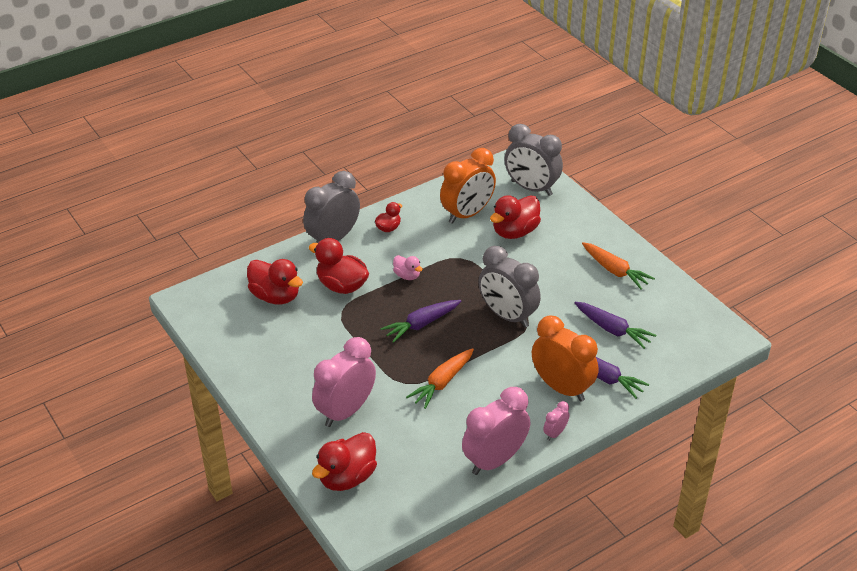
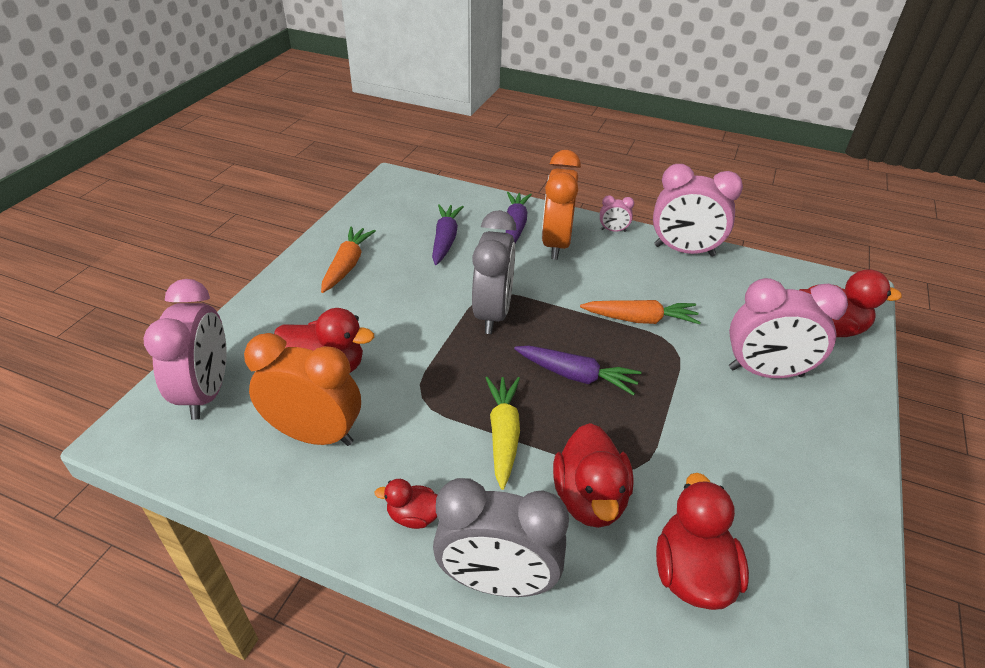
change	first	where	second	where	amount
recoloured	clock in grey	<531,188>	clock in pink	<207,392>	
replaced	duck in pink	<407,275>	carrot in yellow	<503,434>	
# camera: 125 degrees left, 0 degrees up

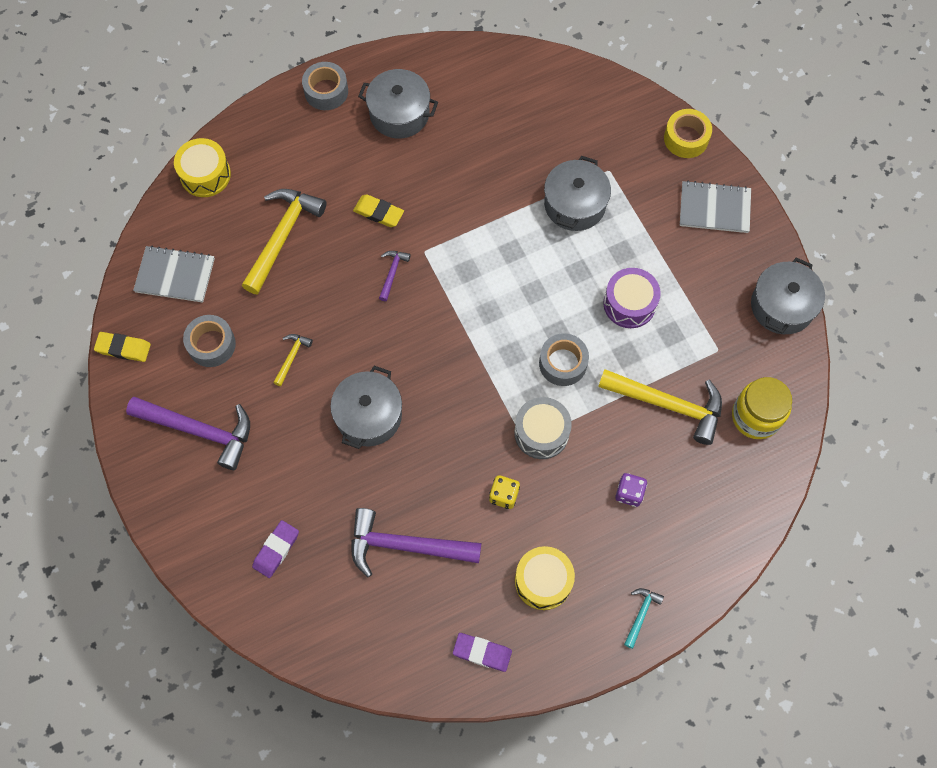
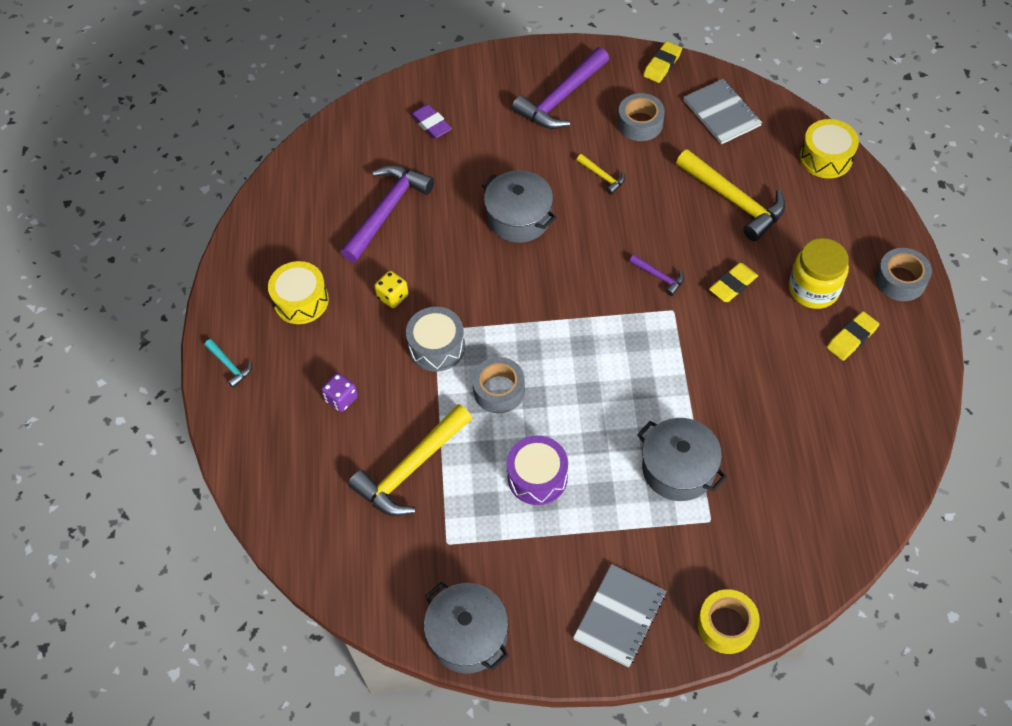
change	first	where	second	where	amount
replaced	pot in grey	<399,113>	eraser in yellow	<851,338>	
turned	notebook in grey	<175,275>		<722,113>	60 degrees counterclockwise
moved	jar in yellow	<756,416>		<813,289>	
removed	eraser in purple	<482,652>			
# camera: 115 degrees right, 10 degrees down

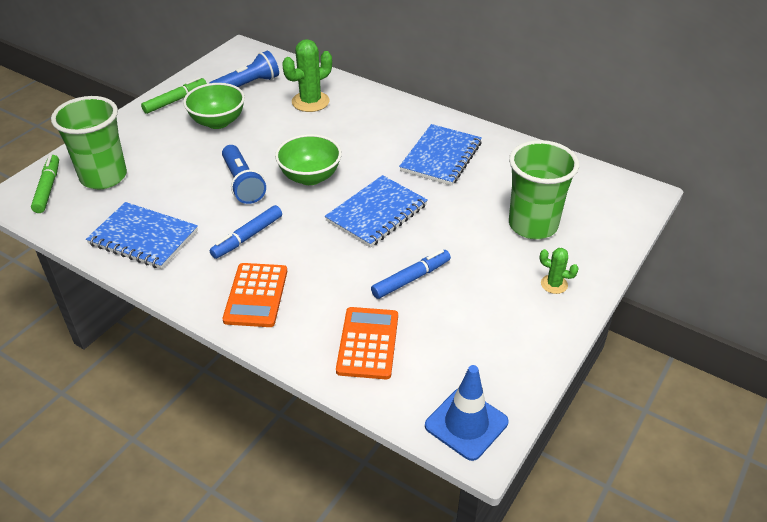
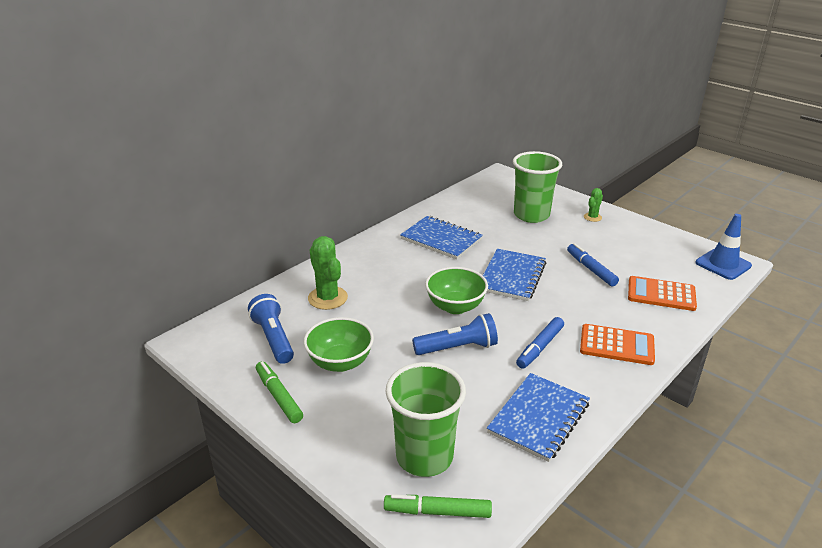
change	first	where	second	where	amount
turned	notebook in blue	<376,213>		<511,276>	60 degrees clockwise
turned	marker in blue	<247,237>		<540,347>	75 degrees clockwise
# camera: 80 degrees left, 10 degrees down

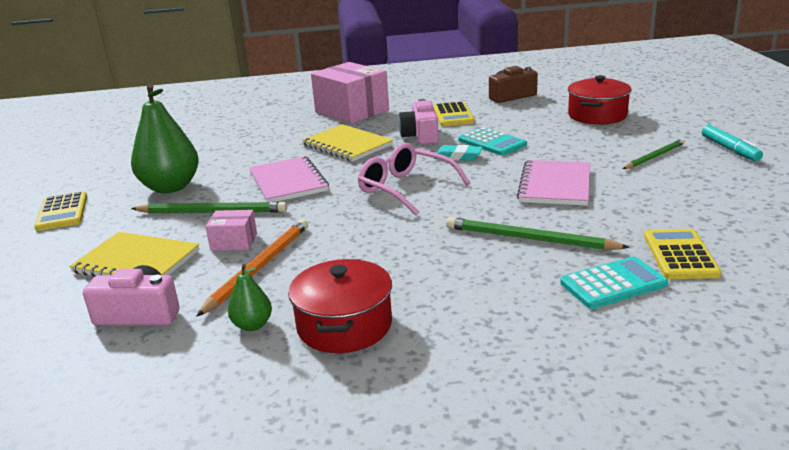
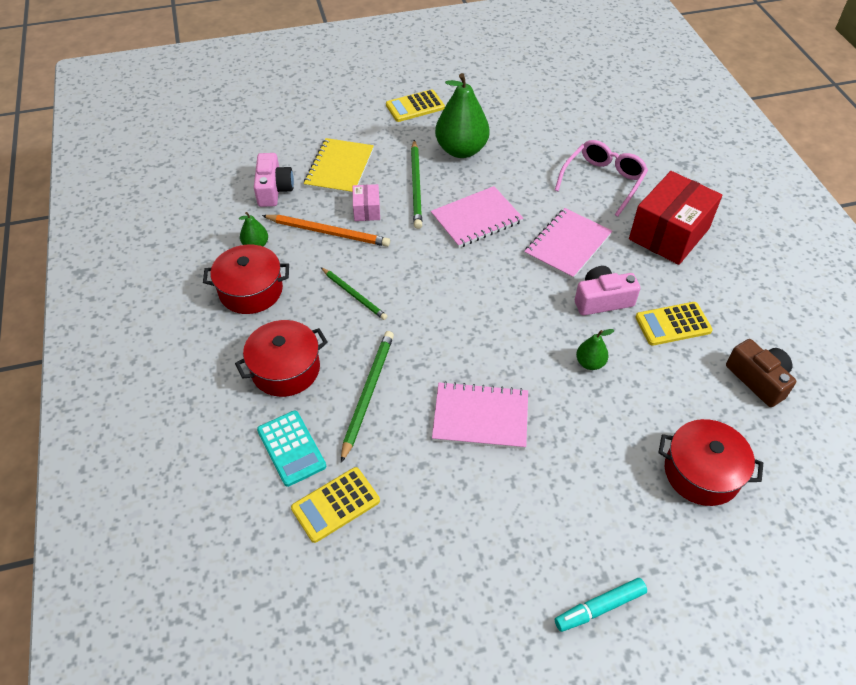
change	first	where	second	where	amount
recoloured	box in pink	<352,111>	box in red	<669,234>	
recoloured	notebook in yellow	<347,145>	notebook in pink	<567,245>	
replaced	calculator in turquoise	<492,143>	pear in green	<590,363>	
moved	pencil in green	<654,156>		<354,295>	
moved	glasses in pink	<405,188>		<603,181>	
removed	eraser in turquoise	<458,157>			
turned	calculator in yellow	<680,255>		<335,504>	150 degrees clockwise
added			pot in red	<285,369>	
# camera: 80 degrees right, 25 degrees up

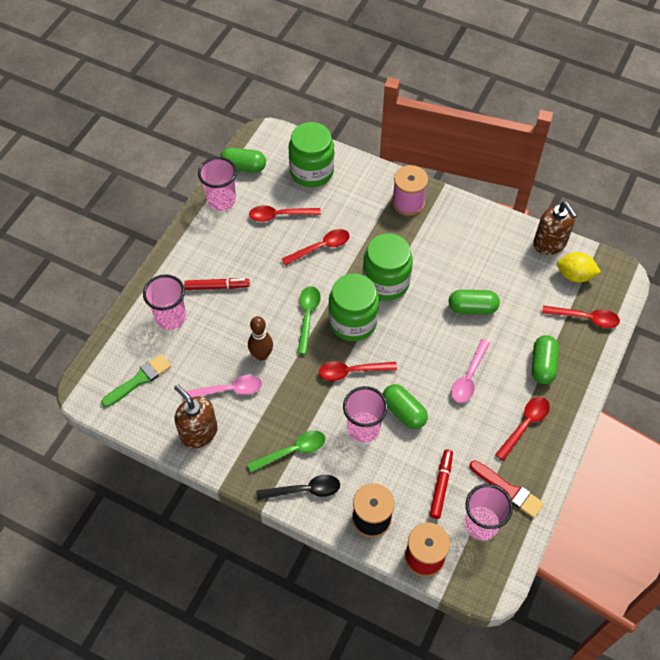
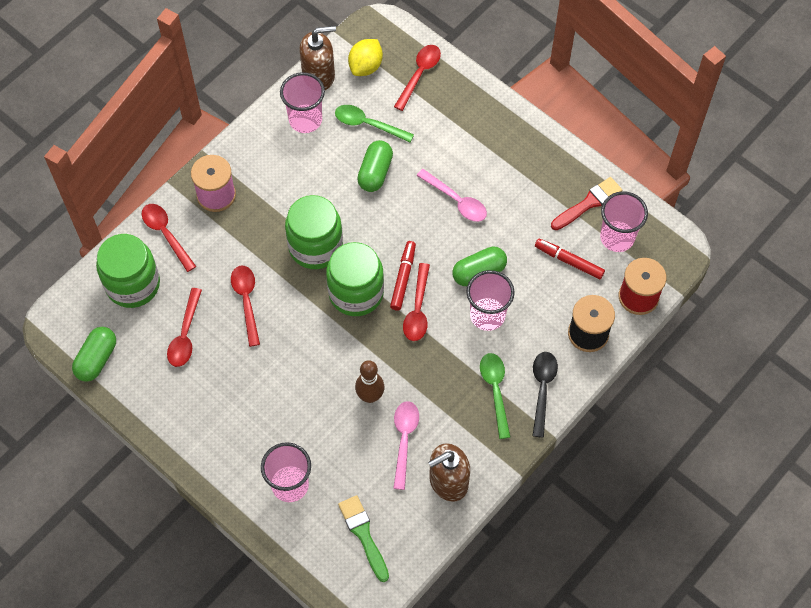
change	first	where	second	where	amount
moved	cup in pink	<221,200>		<305,120>	
moved	marker in red	<217,286>		<403,278>	
moved	spoon in green	<307,316>		<368,124>	
removed	capsule in green	<542,365>			
moved	spoon in red	<525,425>		<166,234>	
# camera: 75 degrees left, 5 degrees up

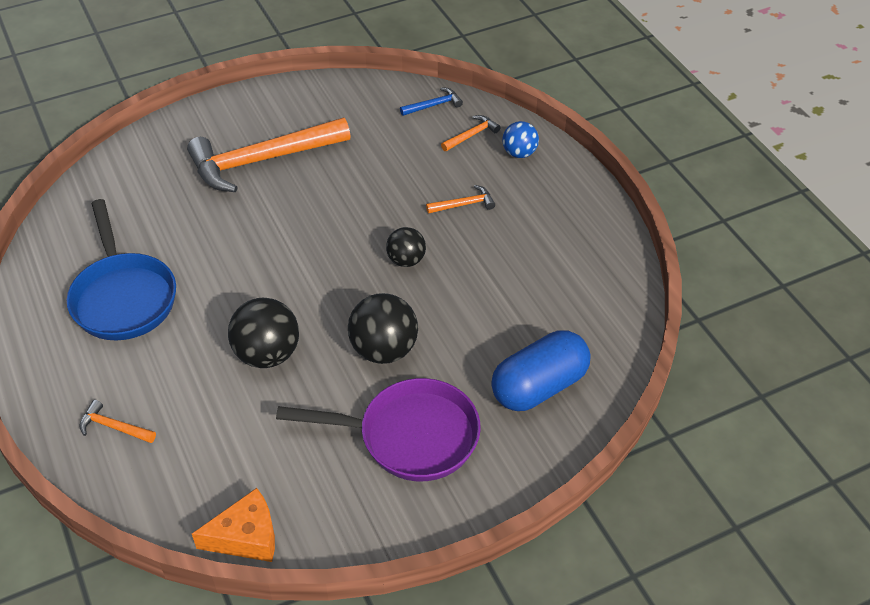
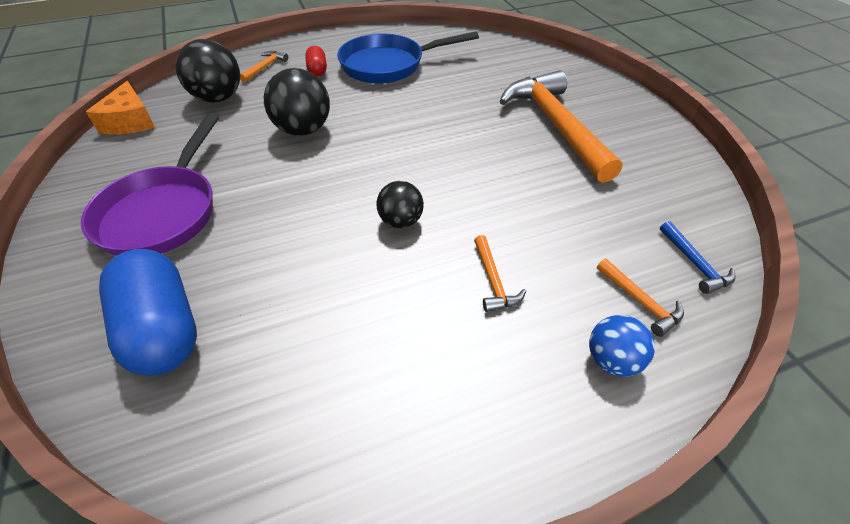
change	first	where	second	where	amount
moved	ball in black	<384,350>		<218,98>	
added			capsule in red	<317,70>	
# camera: 95 degrees right, 0 degrees up

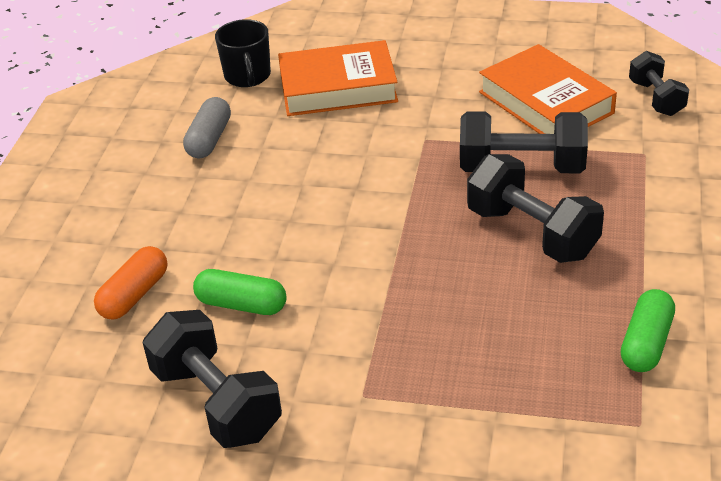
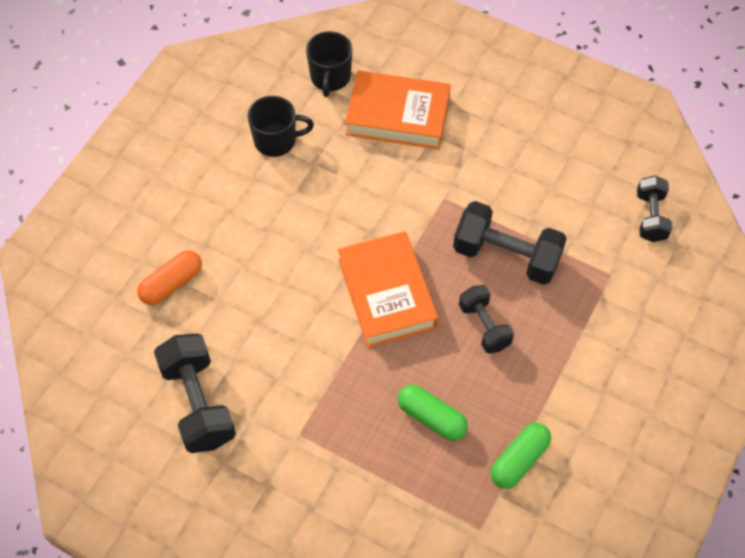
change	first	where	second	where	amount
moved	book in orange	<545,102>		<386,293>	
replaced	capsule in grey	<209,139>	mug in black	<276,140>	
resized	dumbbell in black	<532,233>		<484,326>	x0.61
moved	capsule in green	<241,304>		<431,418>	
# camera: 15 degrees right, 20 degrees up

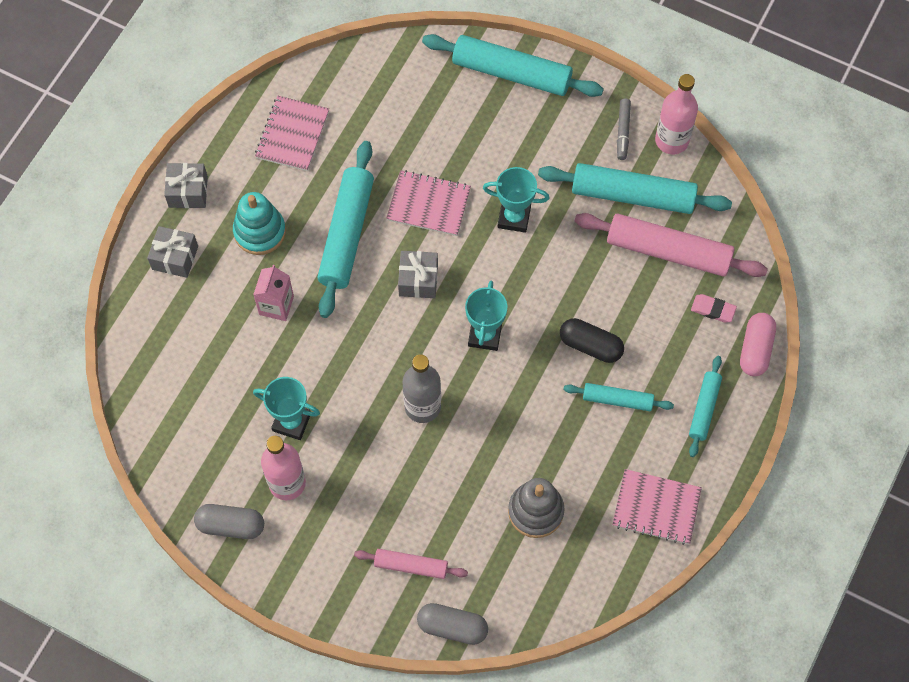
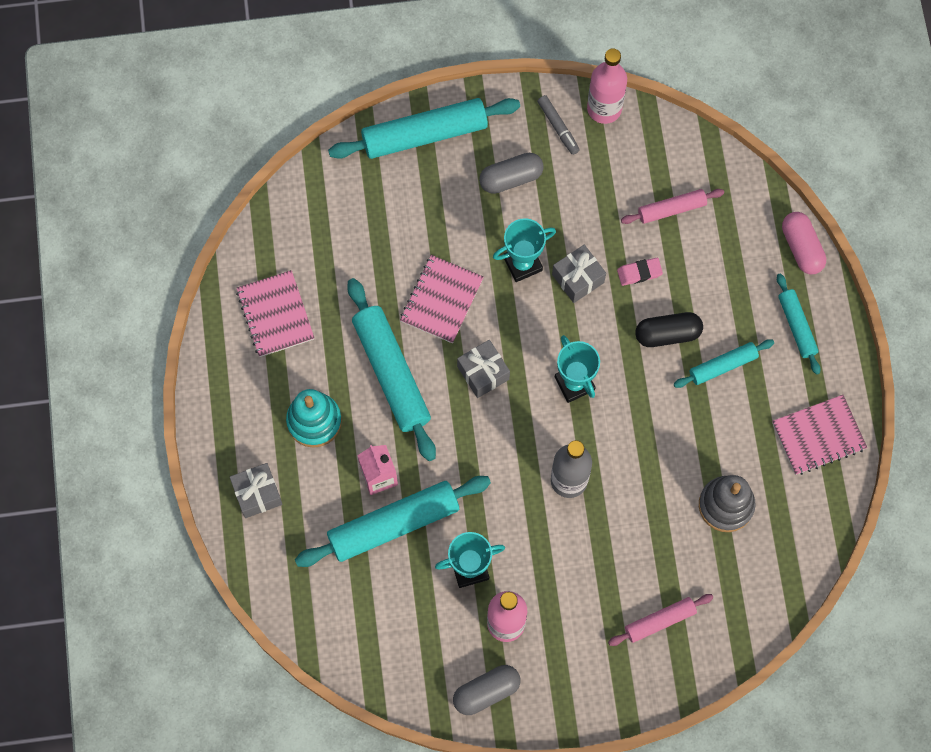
change	first	where	second	where	amount
moved	gift in grey	<188,192>		<578,278>	
moved	rolling pin in turquoise	<633,195>		<393,524>	
turned	notebook in pink	<428,204>		<441,300>	45 degrees counterclockwise
resized	rolling pin in pink	<668,251>		<671,209>	x0.54
moved	eraser in pink	<713,310>		<639,273>	
moved	capsule in grey	<452,627>		<511,178>	
# camera: 35 degrees left, 5 degrees up

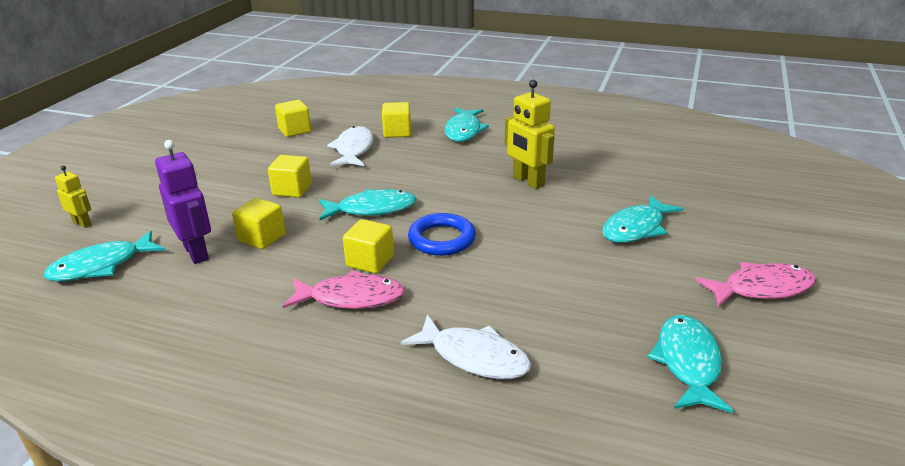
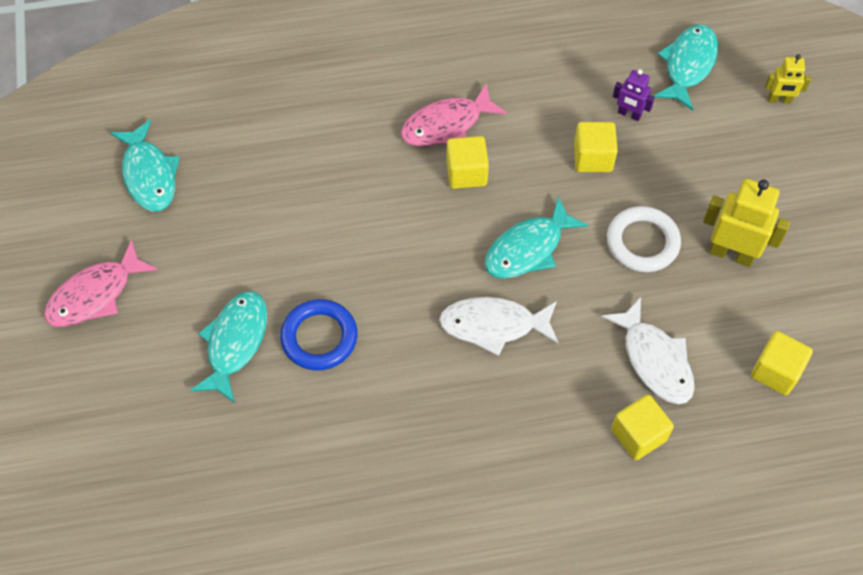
change	first	where	second	where	amount
moved	robot in yellow	<528,181>		<731,253>	
removed	fish in turquoise	<464,131>			
resized	robot in purple	<196,252>		<629,114>	x0.56
replaced	cube in yellow	<292,190>	ring in white	<642,242>	
moved	ring in blue	<442,239>		<319,337>	
moved	fish in white	<474,357>		<494,325>	
# camera: 150 degrees right, 30 degrees up

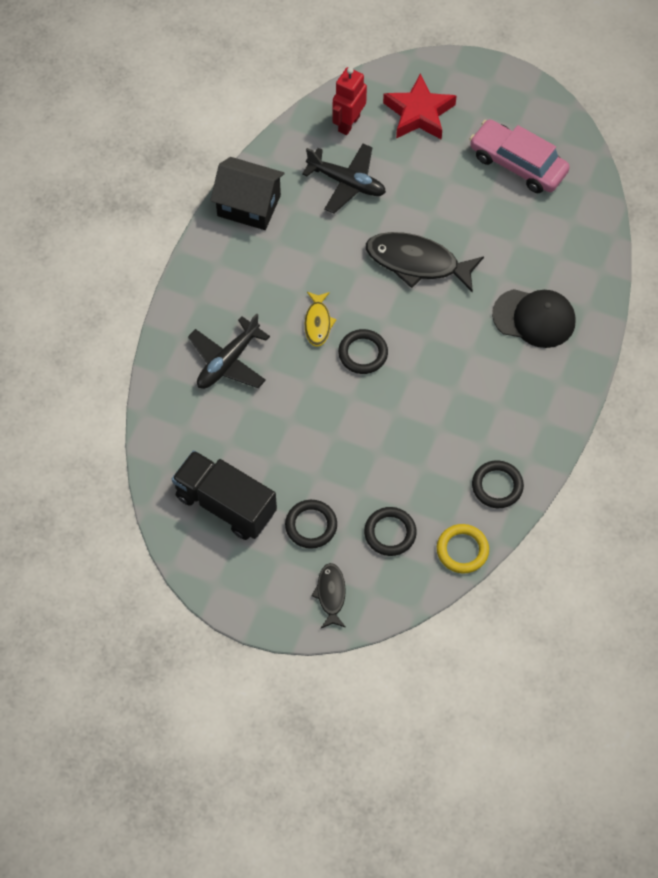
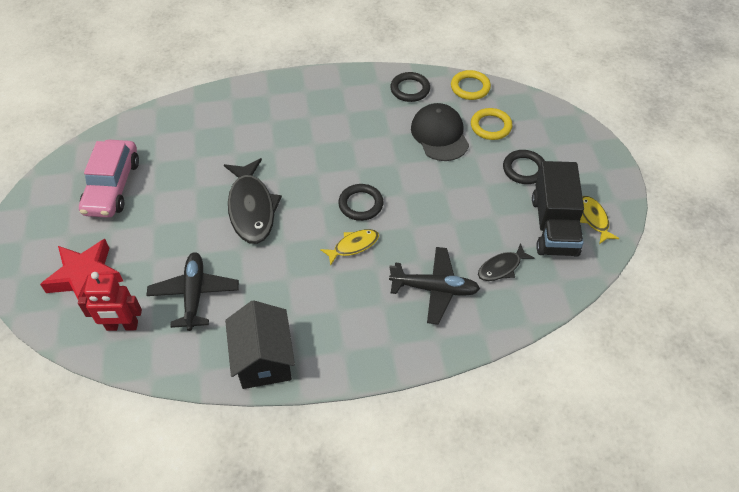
change	first	where	second	where	amount
moved	cap in black	<534,318>		<439,135>	
recoloured	ring in black	<390,533>	ring in yellow	<491,126>	
moved	fish in black	<331,594>		<501,267>	
added			fish in yellow	<593,219>	
# camera: 120 degrees left, 10 degrees down

